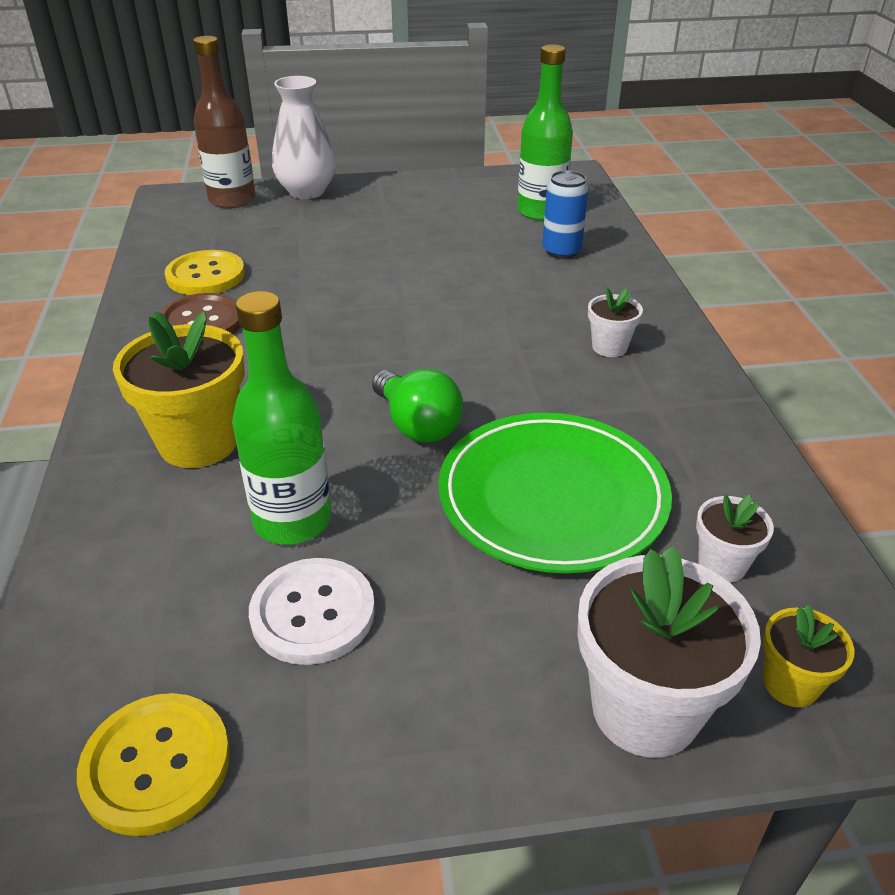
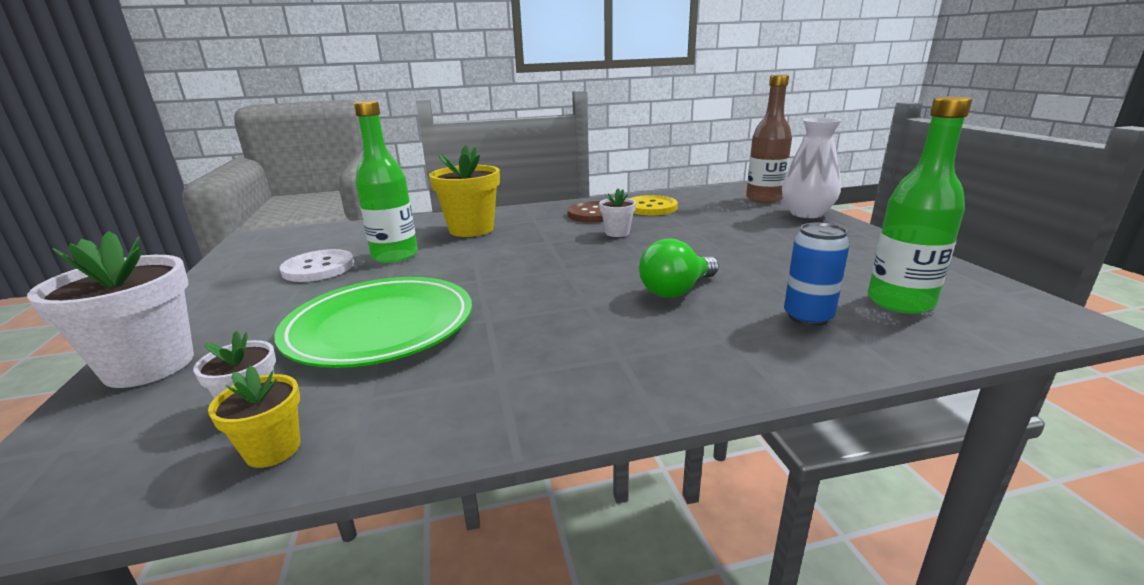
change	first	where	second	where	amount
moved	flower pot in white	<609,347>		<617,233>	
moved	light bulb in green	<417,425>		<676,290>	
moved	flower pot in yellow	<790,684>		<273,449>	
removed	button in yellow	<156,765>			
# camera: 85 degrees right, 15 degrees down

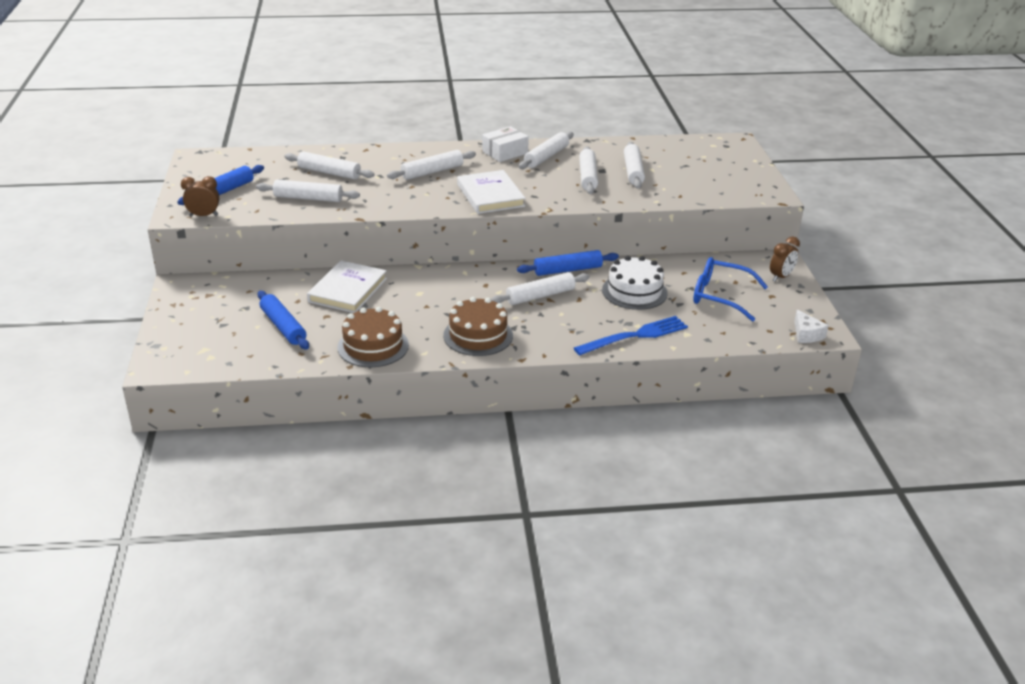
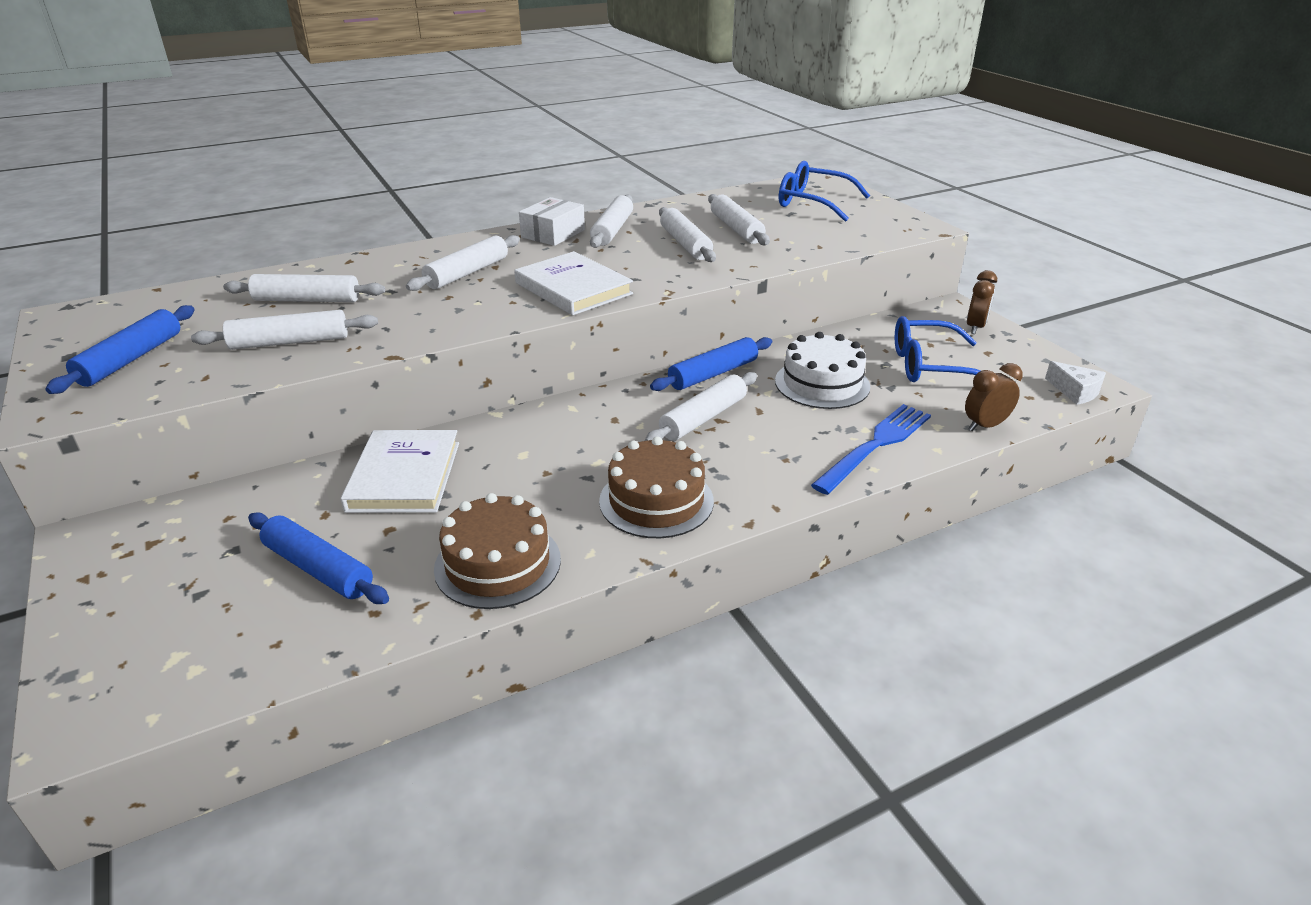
change	first	where	second	where	amount
moved	clock in brown	<204,215>		<985,426>	
added			glasses in blue	<813,203>	
# camera: 20 degrees left, 0 degrees up

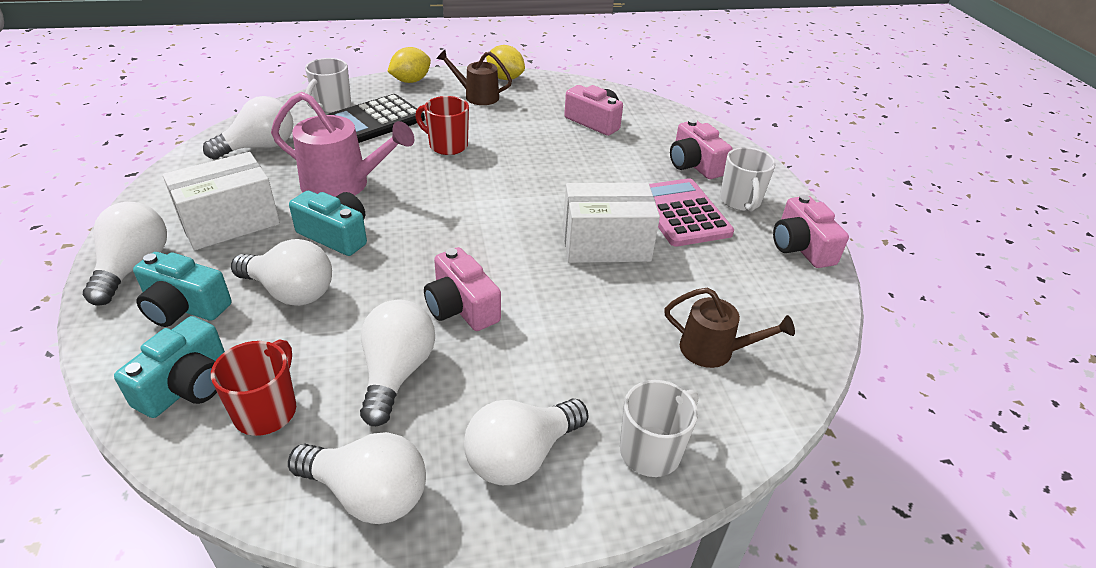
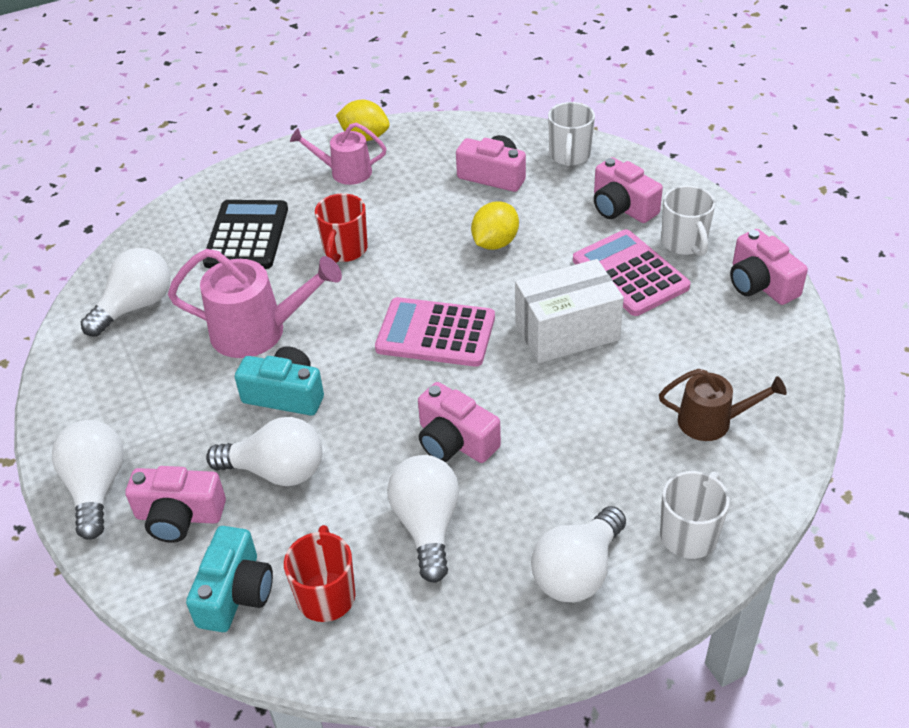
change	first	where	second	where	amount
moved	lemon in yellow	<411,81>		<495,243>	
recoloured	watering can in brown	<477,96>	watering can in pink	<345,172>	
moved	mug in white	<332,106>		<569,156>	
turned	calculator in black	<376,120>		<246,236>	150 degrees clockwise
turned	mug in red	<447,145>		<345,250>	90 degrees counterclockwise
removed	box in white	<230,222>			
recoloured	camera in turquoise	<184,307>	camera in pink	<179,516>	
removed	light bulb in white	<368,494>			
added			calculator in pink	<435,333>	
# camera: 10 degrees left, 5 degrees up

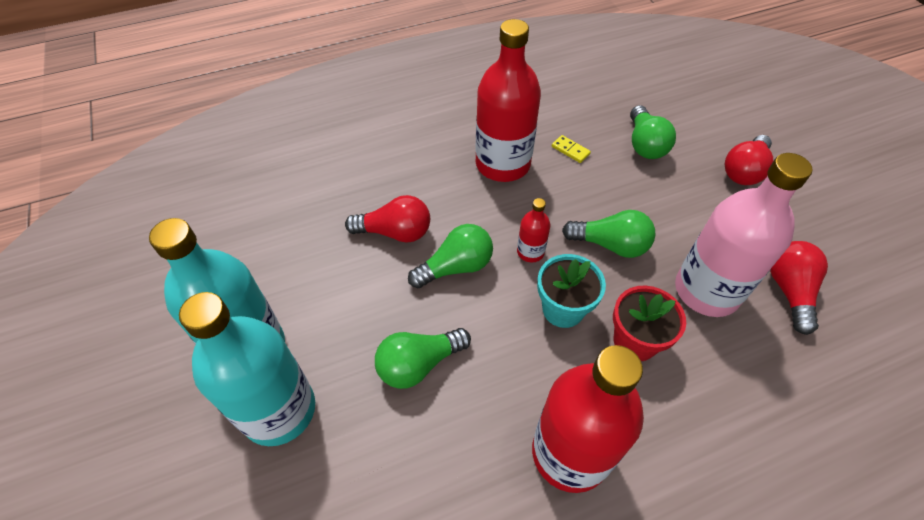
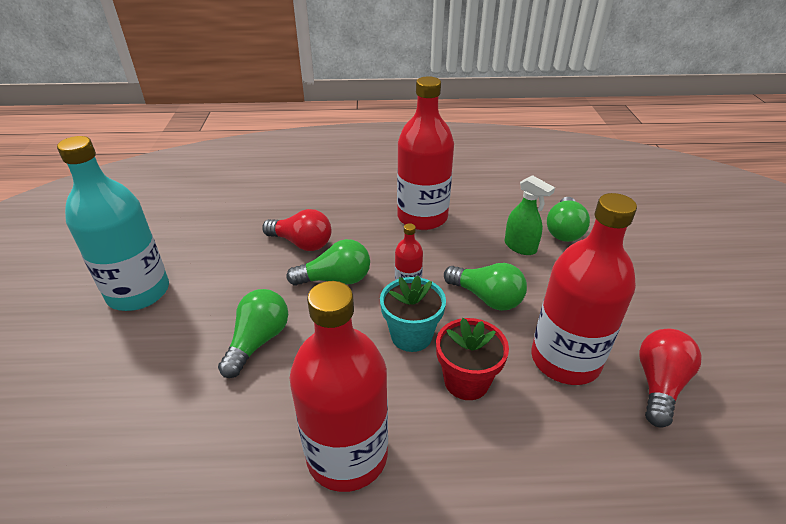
change	first	where	second	where	amount
removed	domino in yellow	<570,150>			
removed	light bulb in red	<744,171>			
recoloured	bottle in pink	<706,291>	bottle in red	<565,360>	
removed	bottle in turquoise	<279,410>			
turned	light bulb in green	<419,364>		<258,341>	120 degrees clockwise
added			spray bottle in green	<520,247>	
# camera: 20 degrees right, 15 degrees down

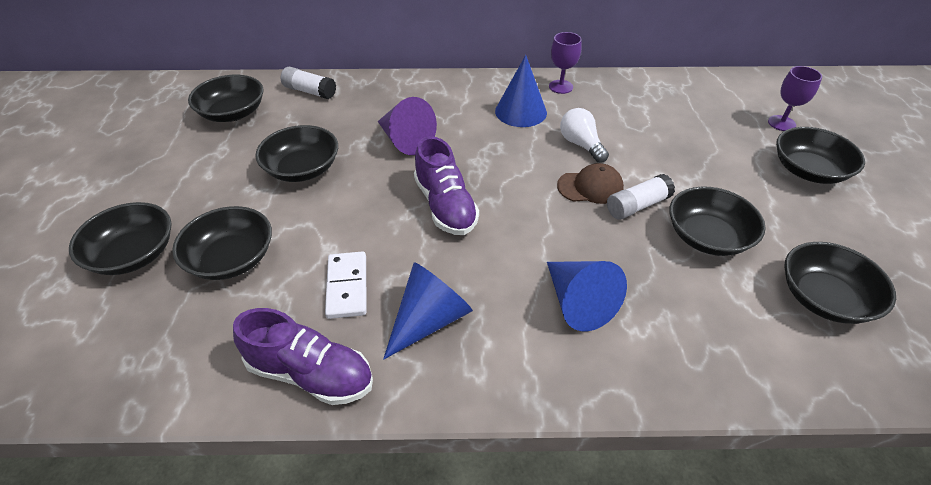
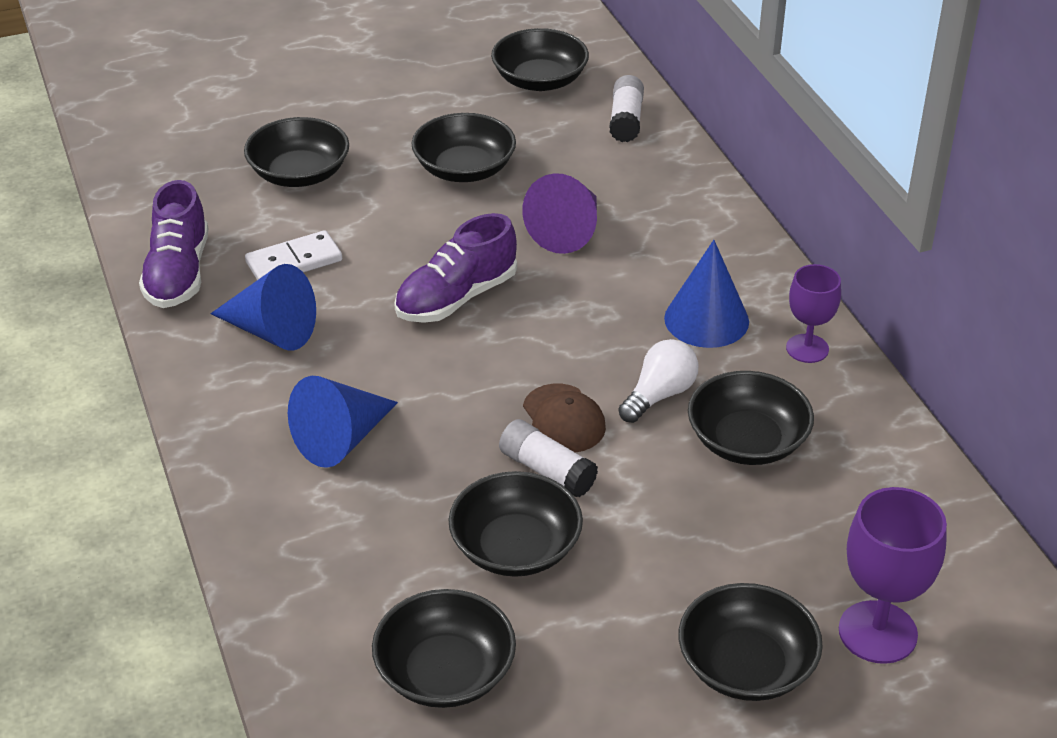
change	first	where	second	where	amount
resized	goblet in purple	<781,123>		<877,632>	x1.55
moved	bowl in black	<133,254>		<747,441>	
# camera: 70 degrees right, 5 degrees down

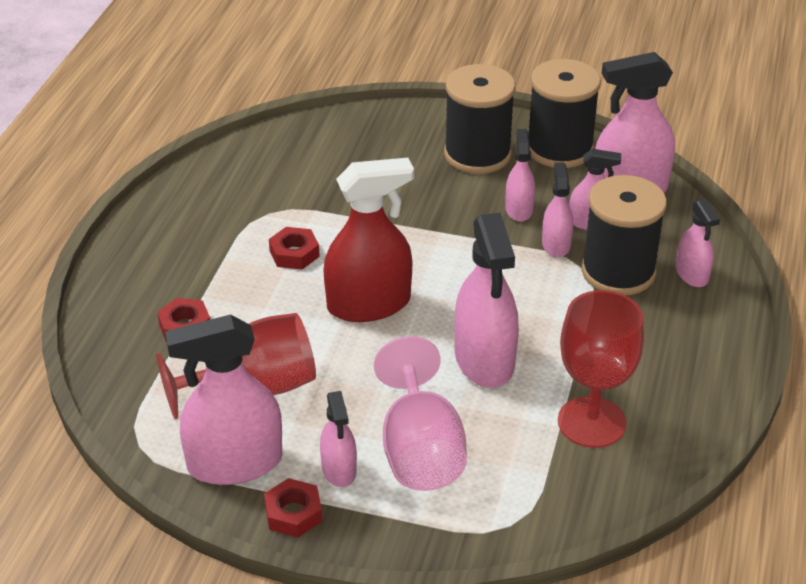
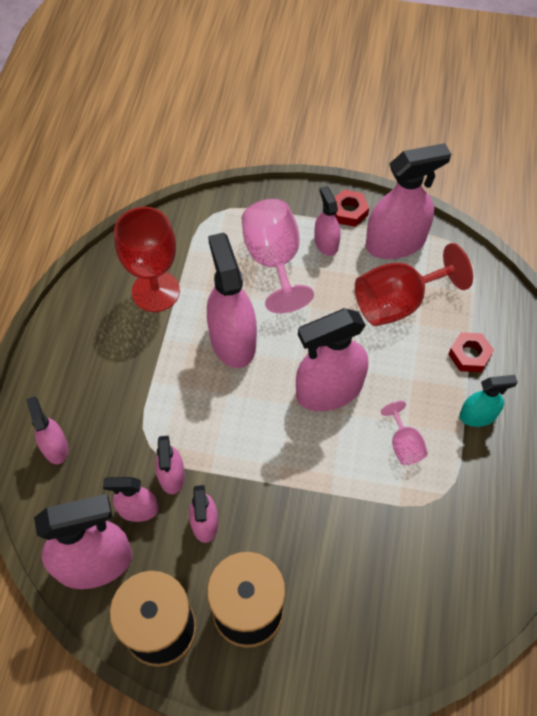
change	first	where	second	where	amount
recoloured	spray bottle in red	<369,304>	spray bottle in pink	<329,390>	
removed	spool in black	<618,272>			
replaced	nut in red	<294,254>	goblet in pink	<404,444>	
added			spray bottle in turquoise	<478,415>	
# camera: 175 degrees right, 20 degrees up

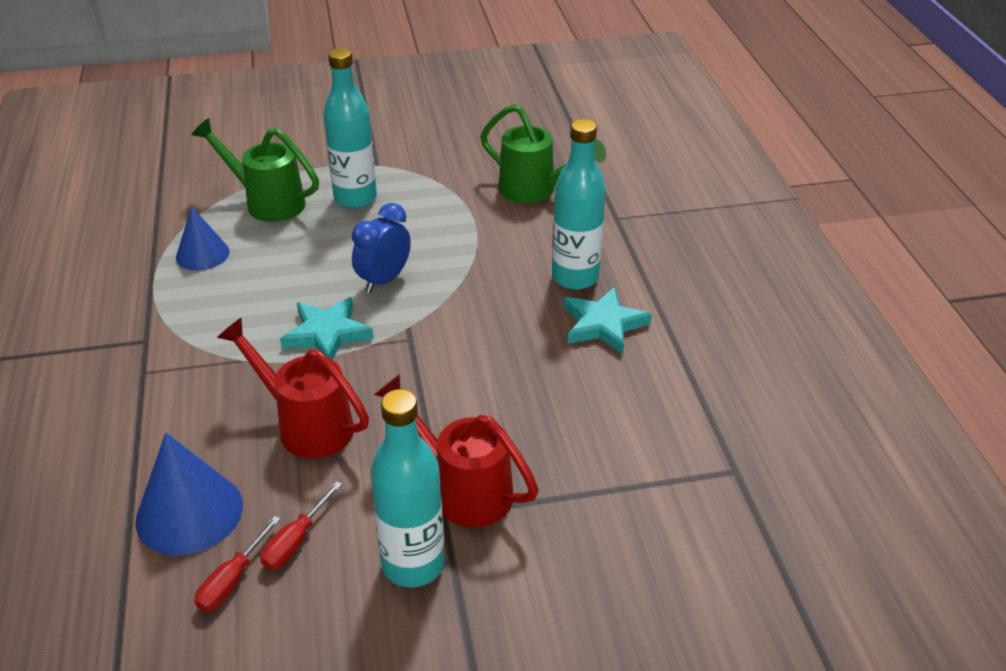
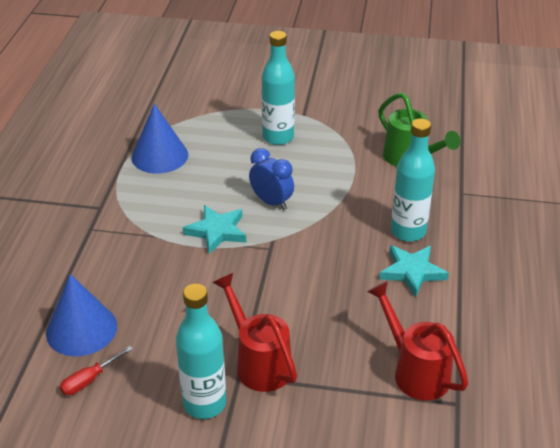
change	first	where	second	where	amount
removed	watering can in green	<267,202>			
turned	clock in blue	<384,280>		<271,202>	75 degrees clockwise
resized	cone in blue	<202,254>		<159,156>	x1.53
moved	watering can in red	<306,425>		<415,371>	
removed	screwdriver in red	<295,541>			
# camera: 20 degrees right, 0 degrees up

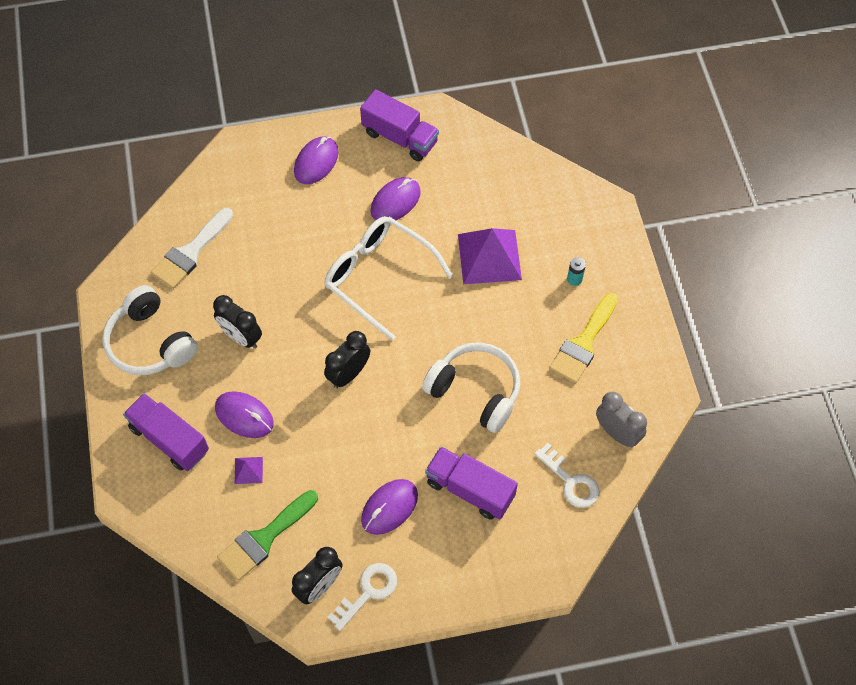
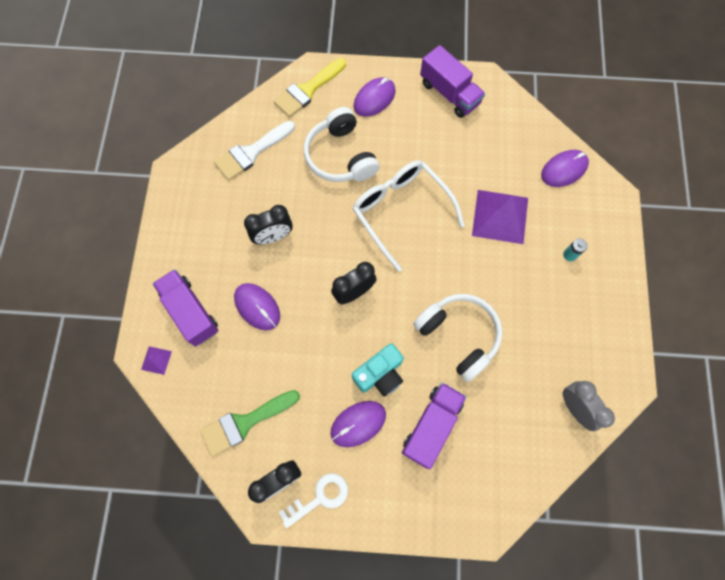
change	first	where	second	where	amount
moved	mouse in purple	<395,202>		<564,170>	
moved	headphones in white	<150,343>		<340,156>	
moved	brush in yellow	<583,343>		<307,90>	
turned	clock in black	<241,337>		<273,236>	75 degrees counterclockwise
removed	key in white	<571,481>			
turned	truck in purple	<470,489>		<432,426>	75 degrees clockwise
moved	pyramid in purple	<248,470>		<156,360>	
added			camera in turquoise	<380,374>	
# camera: 15 degrees right, 10 degrees up

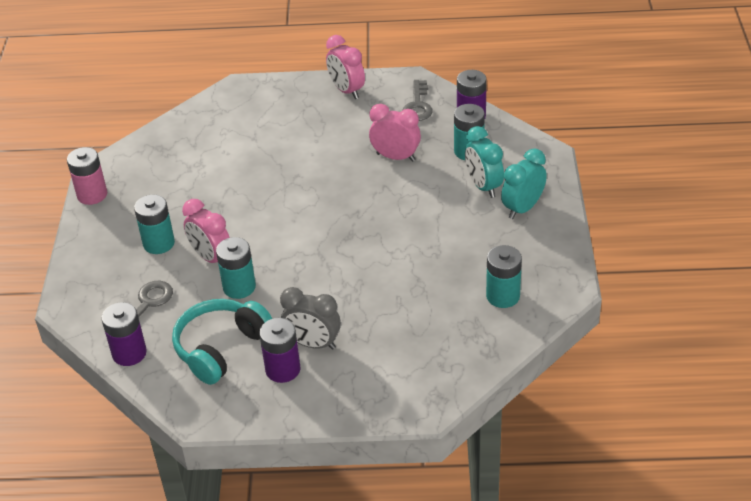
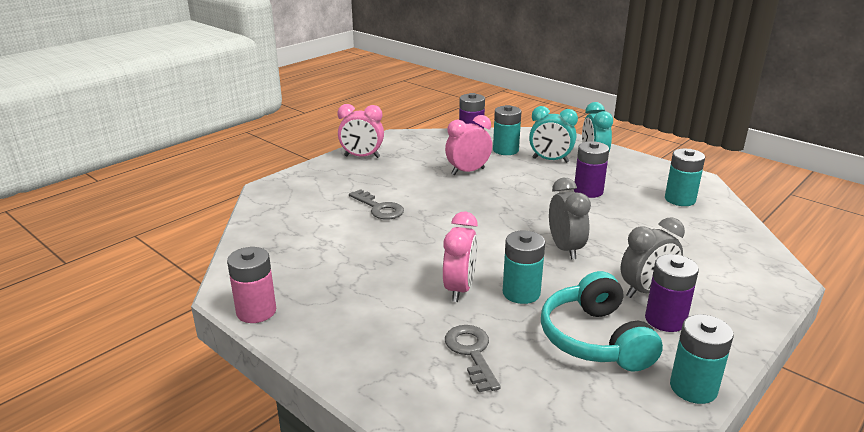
change	first	where	second	where	amount
moved	key in grey	<418,105>		<379,208>	
moved	battery in turquoise	<159,243>		<693,388>	
turned	clock in pink	<211,258>		<459,289>	75 degrees counterclockwise
moved	battery in purple	<129,353>		<588,191>	
added			clock in grey	<565,249>	
# camera: 50 degrees left, 15 degrees down

